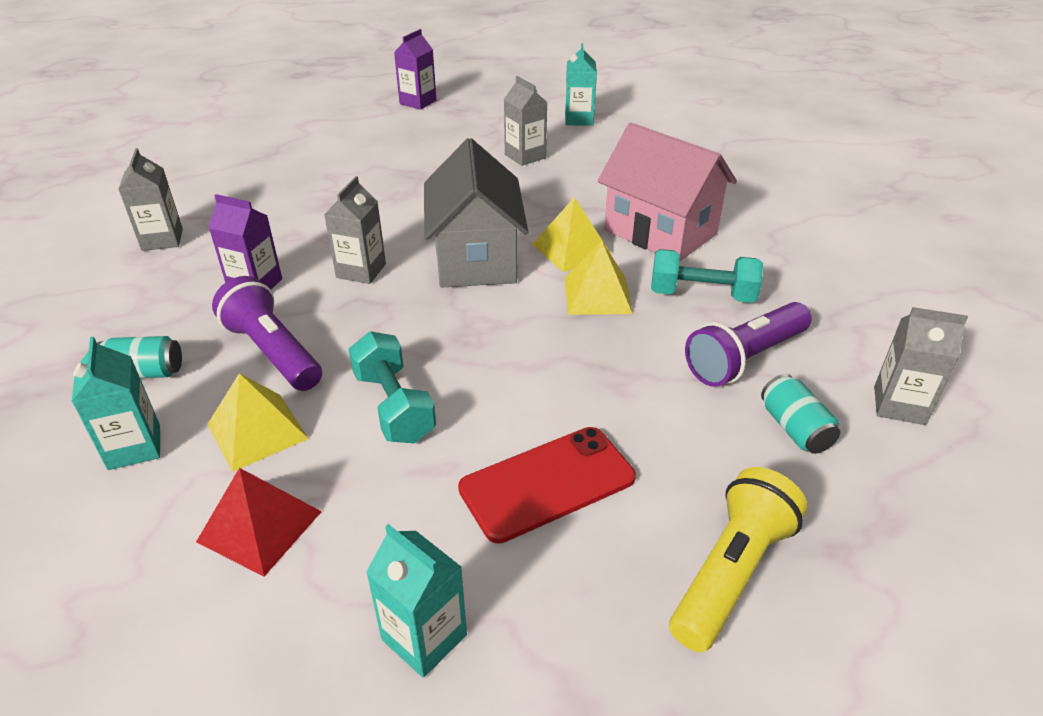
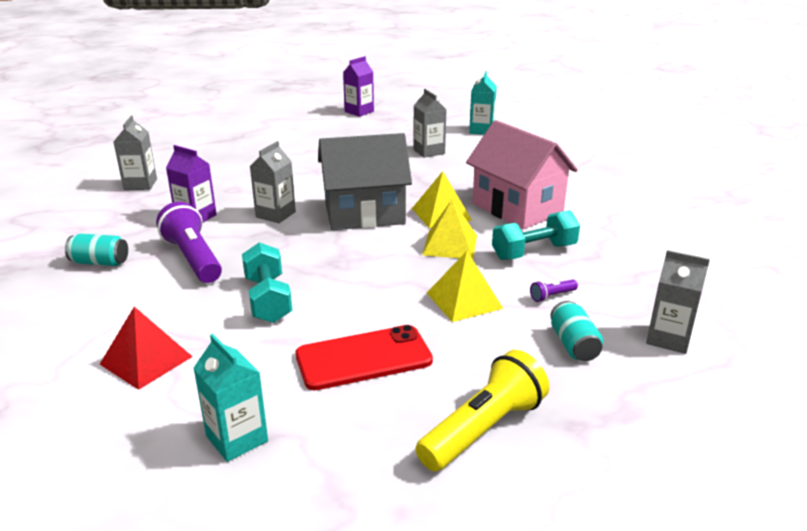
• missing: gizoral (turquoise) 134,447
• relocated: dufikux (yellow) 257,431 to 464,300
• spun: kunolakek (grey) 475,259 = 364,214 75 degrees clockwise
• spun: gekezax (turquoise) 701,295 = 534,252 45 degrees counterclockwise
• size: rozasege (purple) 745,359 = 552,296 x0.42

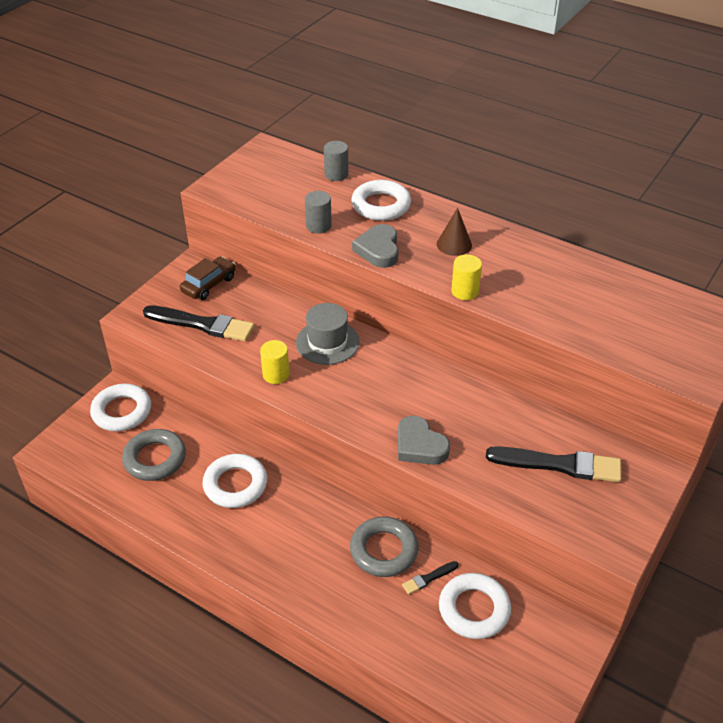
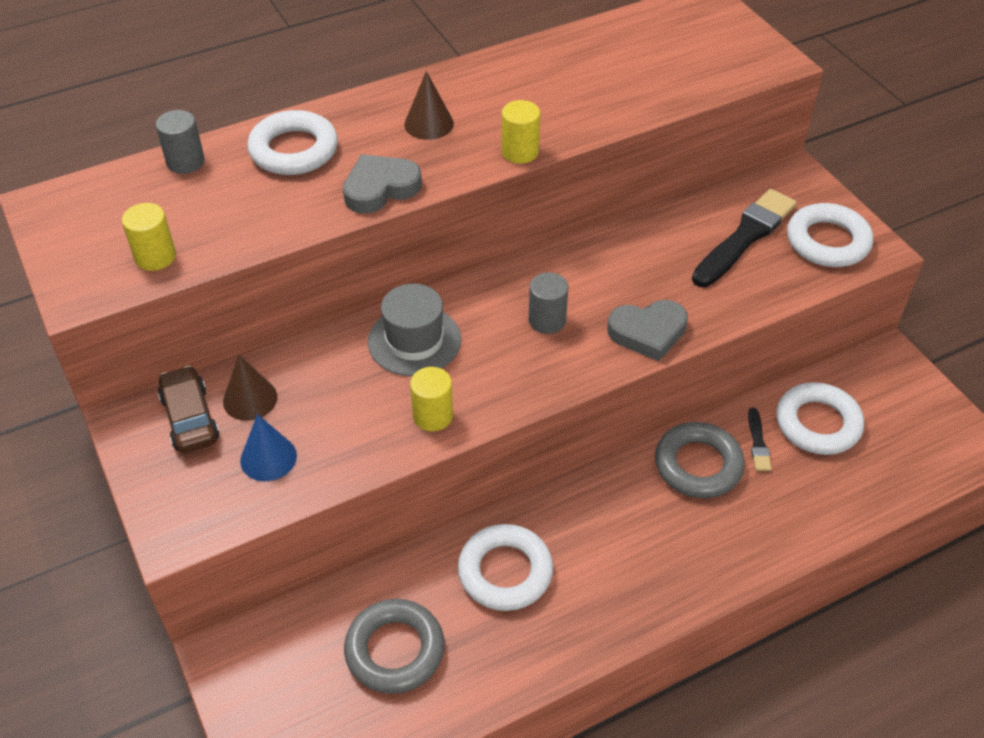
• relocated: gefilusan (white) 122,411 to 827,241
• exchanged: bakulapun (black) 202,324 to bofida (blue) 268,458
• relocated: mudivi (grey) 318,226 to 547,320
• spun: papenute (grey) 378,250 = 380,188 120 degrees clockwise
• appeared: mudivi (yellow) 155,257
• appeared: bofida (brown) 250,399

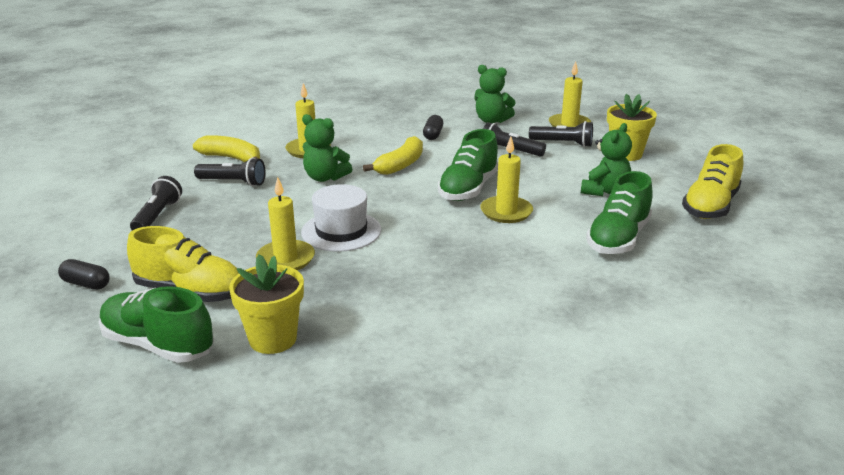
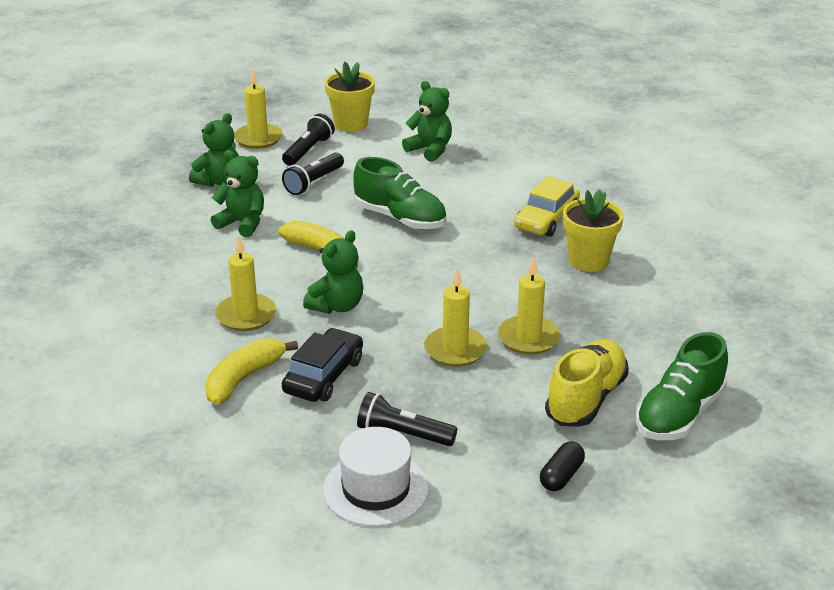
• exchanged: rozasege (black) 233,182 to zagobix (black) 324,376
• relocated: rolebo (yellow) 273,339 to 588,261
• relocated: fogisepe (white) 341,231 to 376,489
• exchanged: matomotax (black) 433,135 to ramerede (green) 242,223
• relocated: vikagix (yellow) 506,212 to 455,350
• missing: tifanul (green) 618,239
• missing: tifanul (yellow) 710,206
• appeared: zagobix (yellow) 546,219

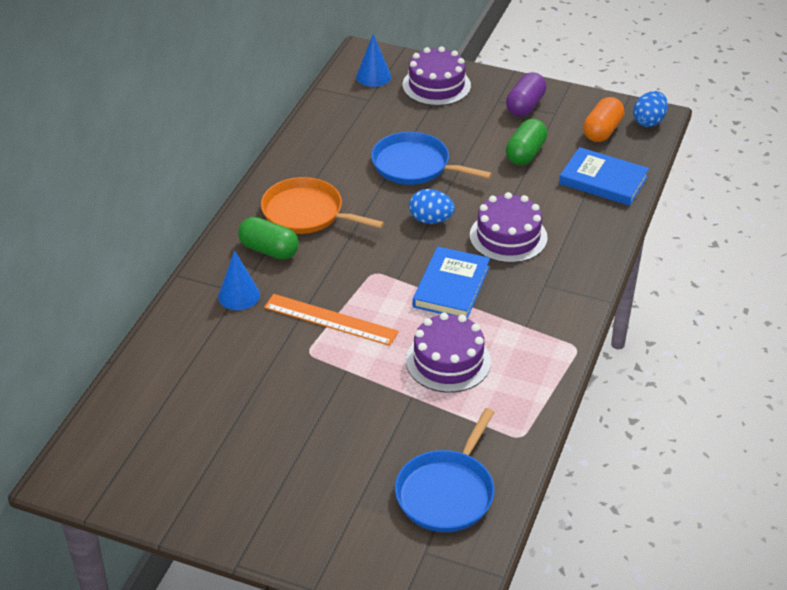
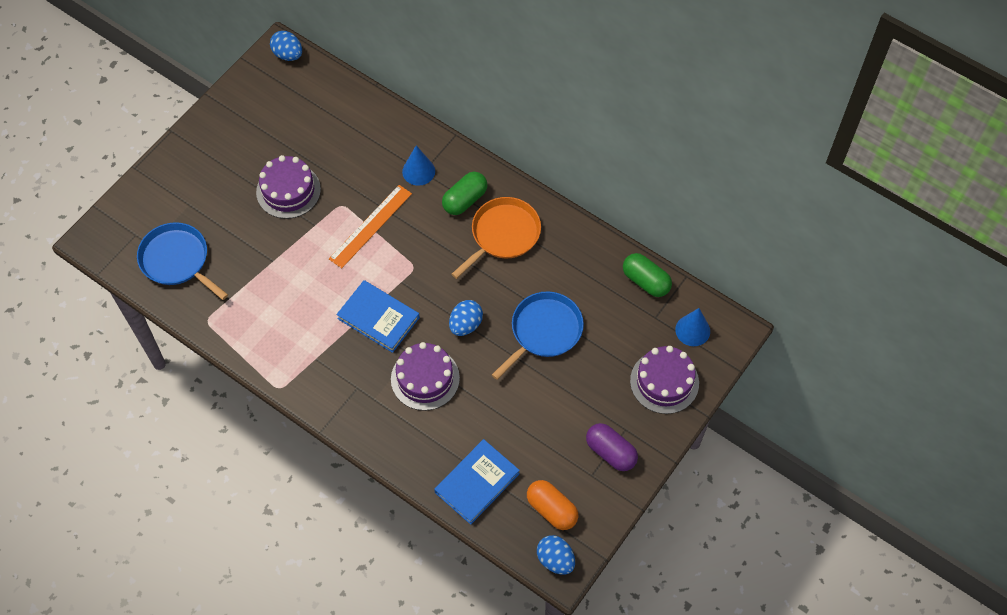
• relocated: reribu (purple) 448,361 to 288,190
• relocated: matomotax (green) 525,153 to 646,281
• appeared: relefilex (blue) 288,54

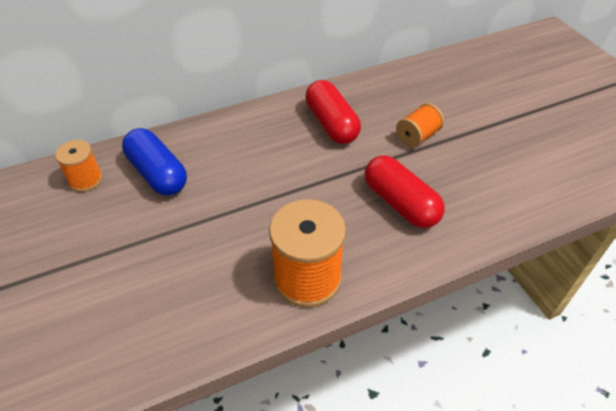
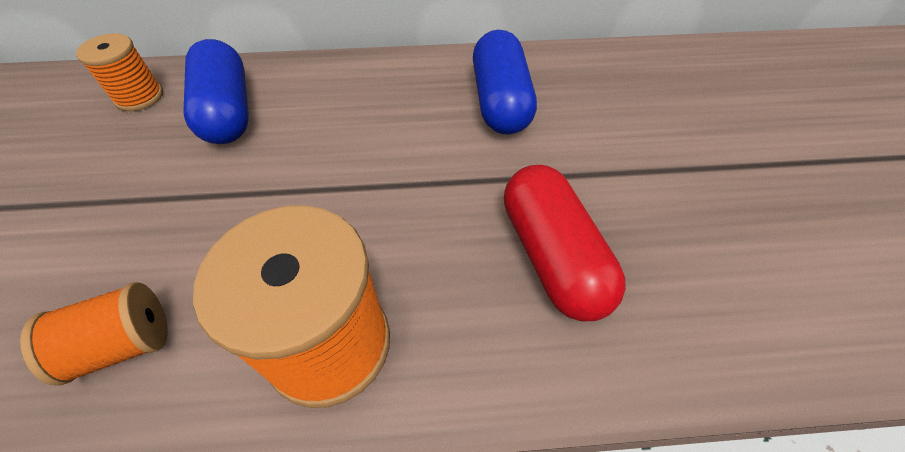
• colour: matomotax (red) 331,124 to matomotax (blue) 500,102
• relocated: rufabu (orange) 417,136 to 123,345

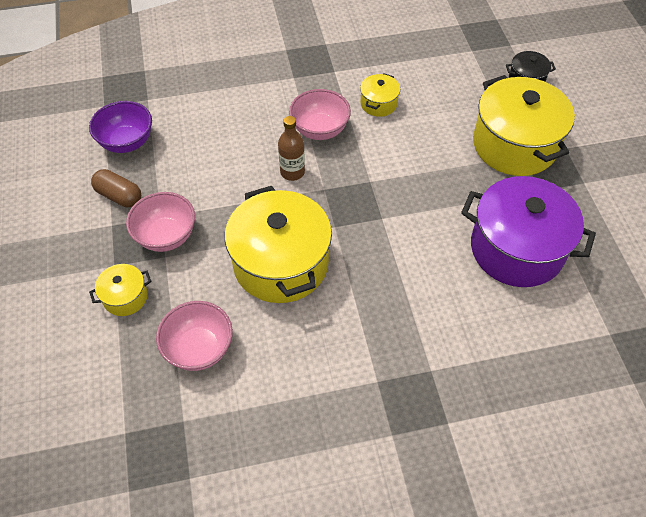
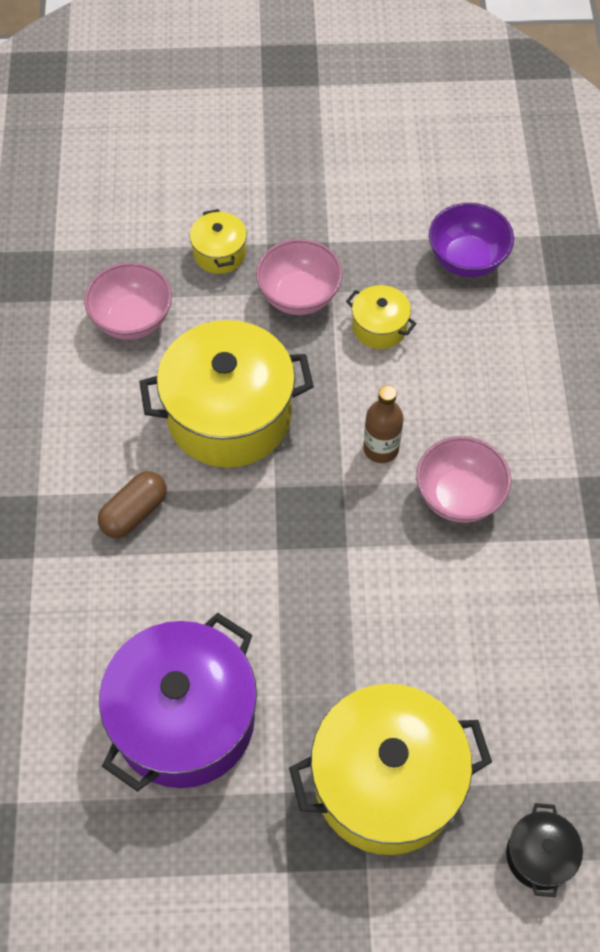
• relocated: matomotax (brown) 119,196 to 134,512
• relocated: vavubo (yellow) 378,104 to 379,327

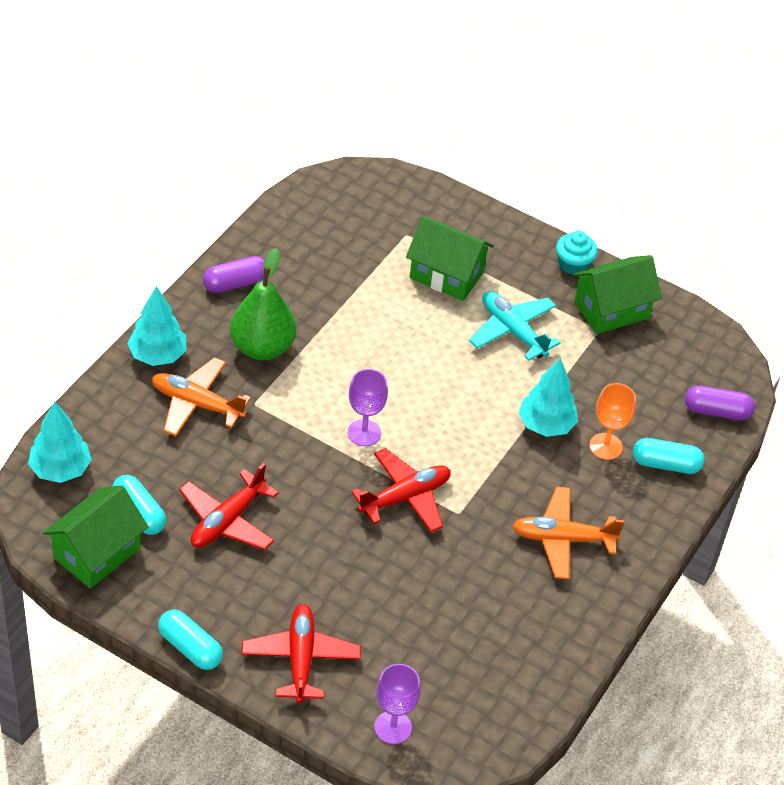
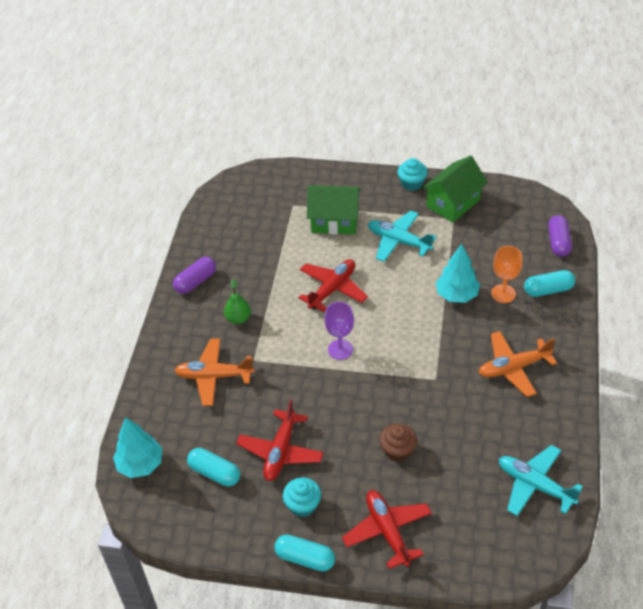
• missing: kunolakek (green) 97,553
• missing: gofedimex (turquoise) 158,355
• size: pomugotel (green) 262,348 = 238,318 x0.54
• relocated: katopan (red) 405,497 to 332,289
• missing: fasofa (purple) 393,727
• spun: matomotax (purple) 717,411 = 558,242 75 degrees counterclockwise
• appeared: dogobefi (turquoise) 303,505
• appeared: dogobefi (brown) 397,450
• appeared: katopan (turquoise) 535,485

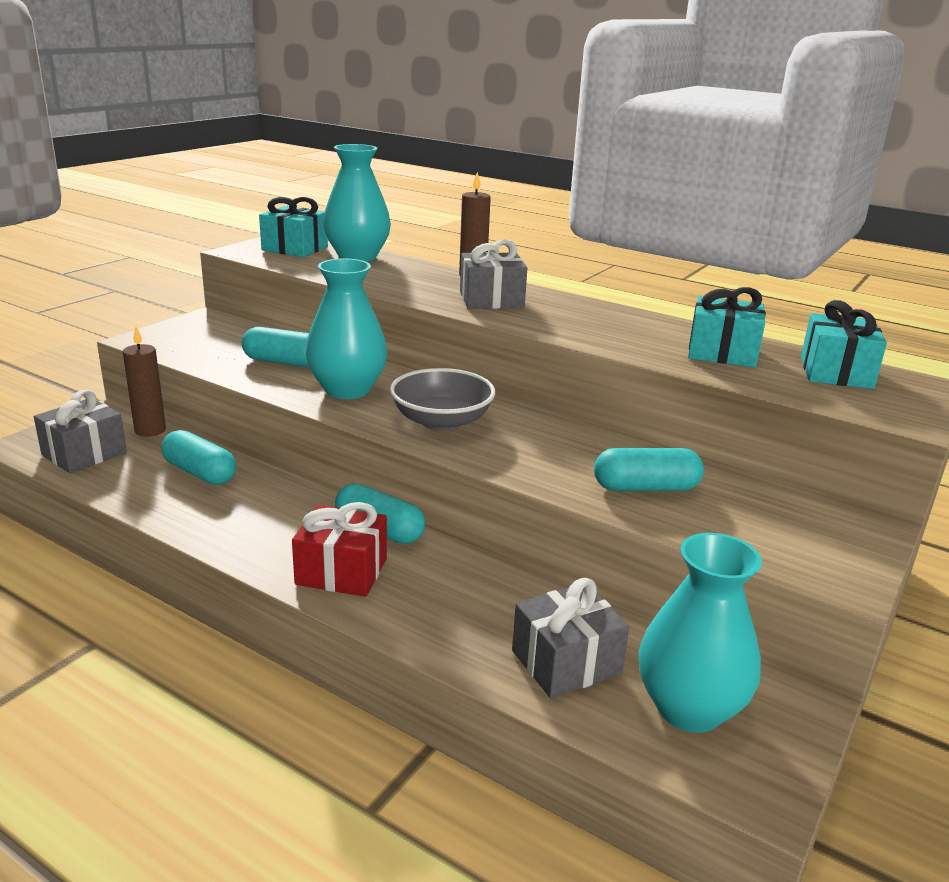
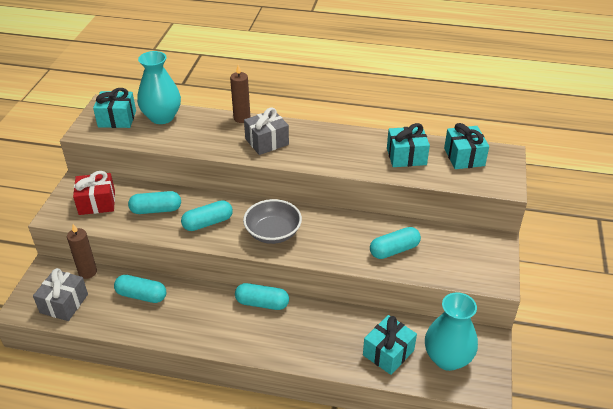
• relocated: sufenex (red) 341,571 to 97,203
• exchanged: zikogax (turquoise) 347,390 to matomotax (turquoise) 208,223
• colour: sufenex (grey) 566,662 to sufenex (turquoise) 388,353

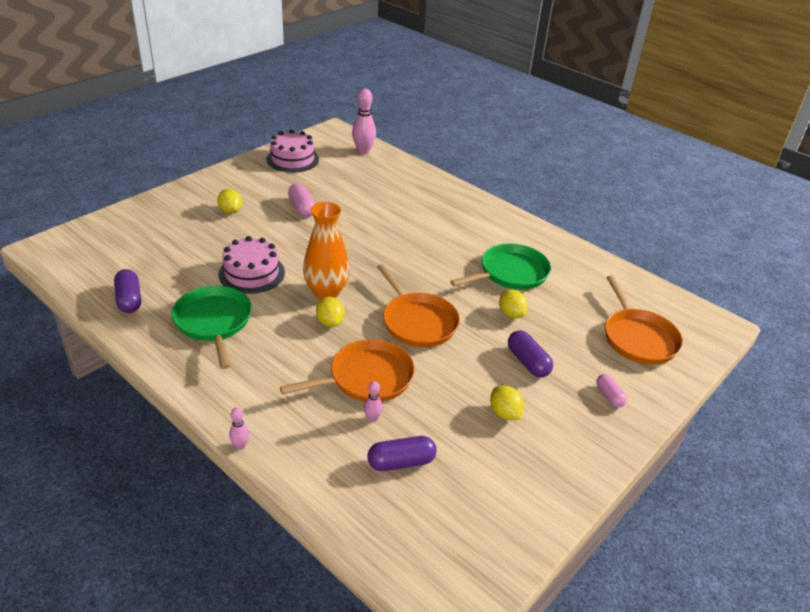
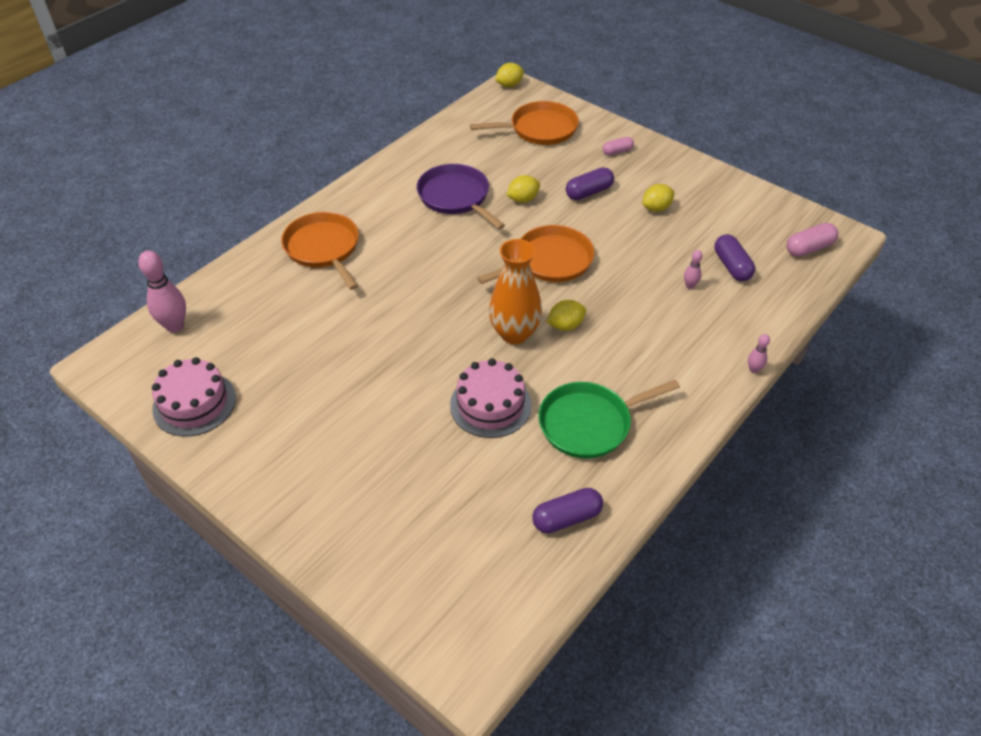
• relocated: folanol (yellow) 230,211 to 509,85
• relocated: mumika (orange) 367,378 to 323,248
• relocated: matomotax (pink) 302,208 to 809,248
• colour: mumika (green) 510,273 to mumika (purple) 455,197

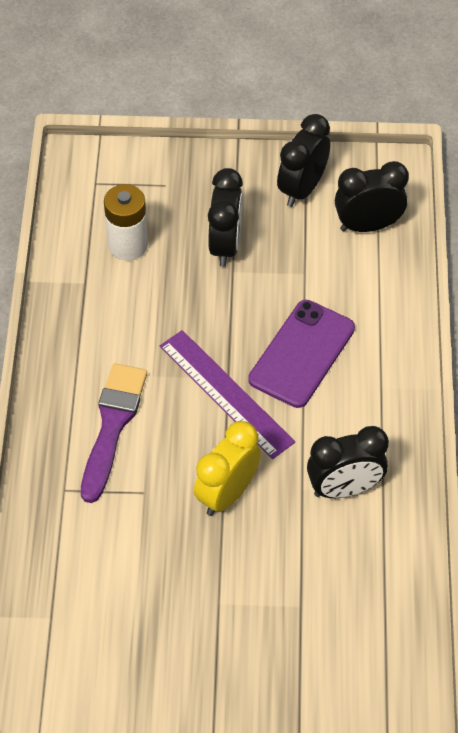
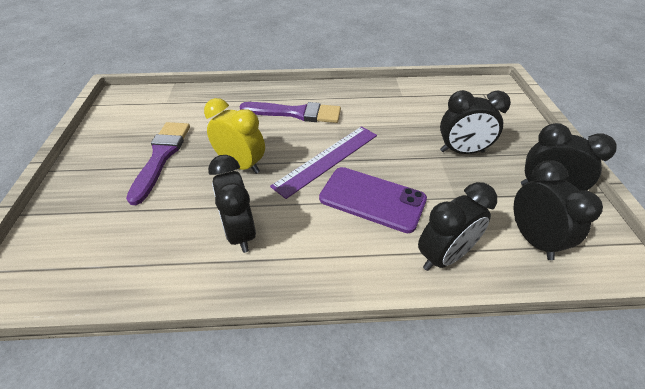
• missing: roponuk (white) 128,245
• appeared: bakulapun (purple) 161,156
• appeared: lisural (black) 444,256

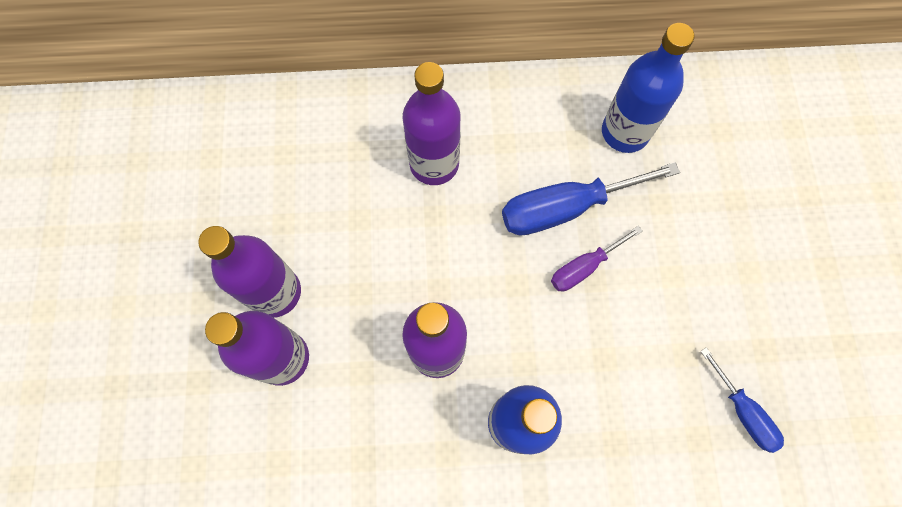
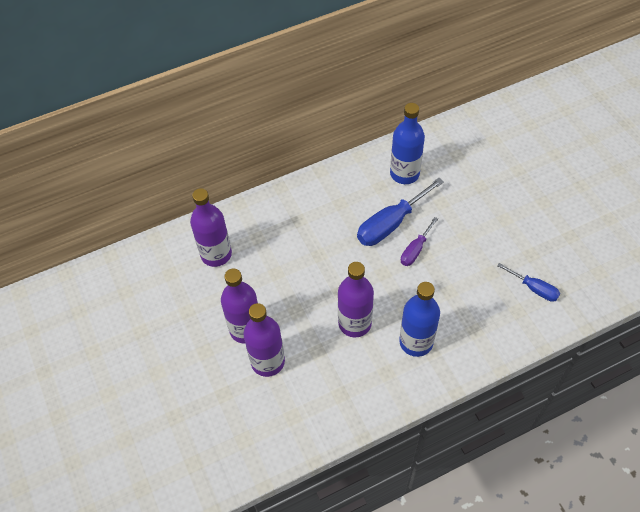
• relocated: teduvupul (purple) 434,164 to 216,254

